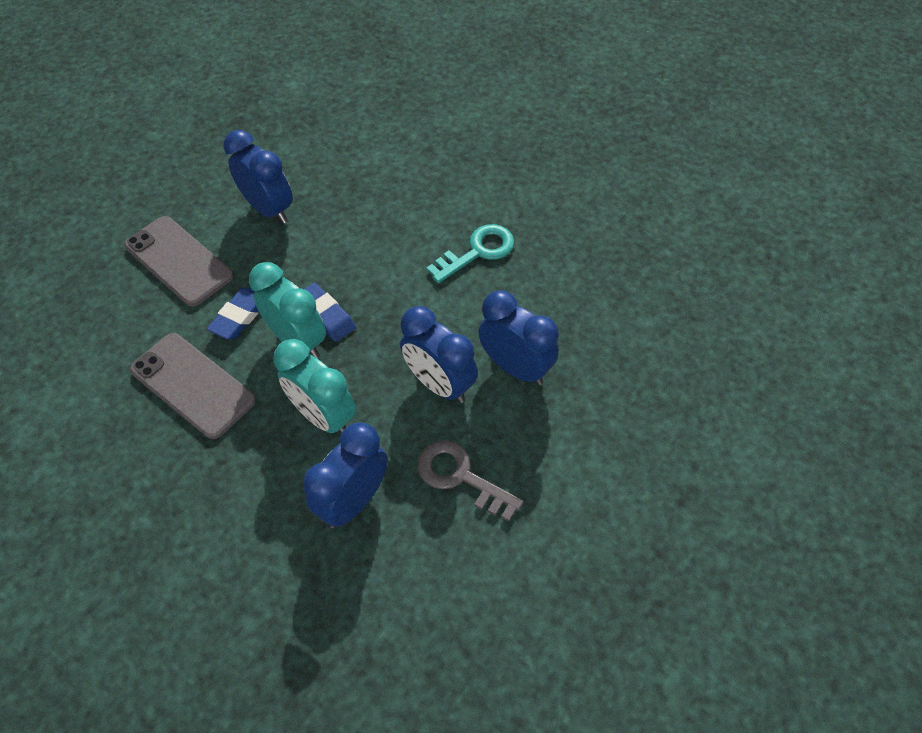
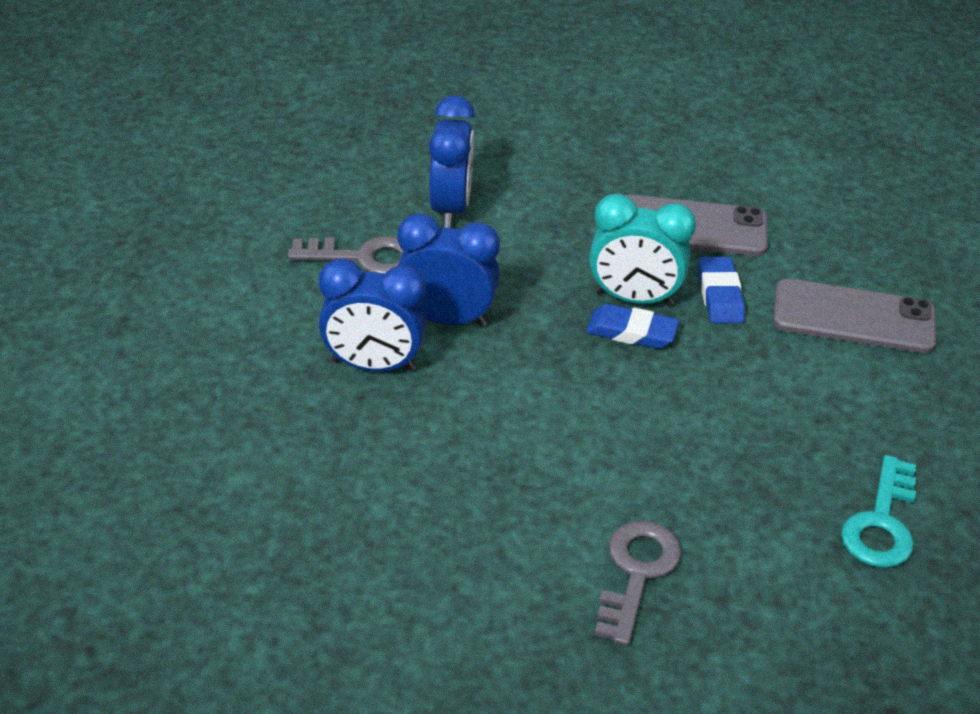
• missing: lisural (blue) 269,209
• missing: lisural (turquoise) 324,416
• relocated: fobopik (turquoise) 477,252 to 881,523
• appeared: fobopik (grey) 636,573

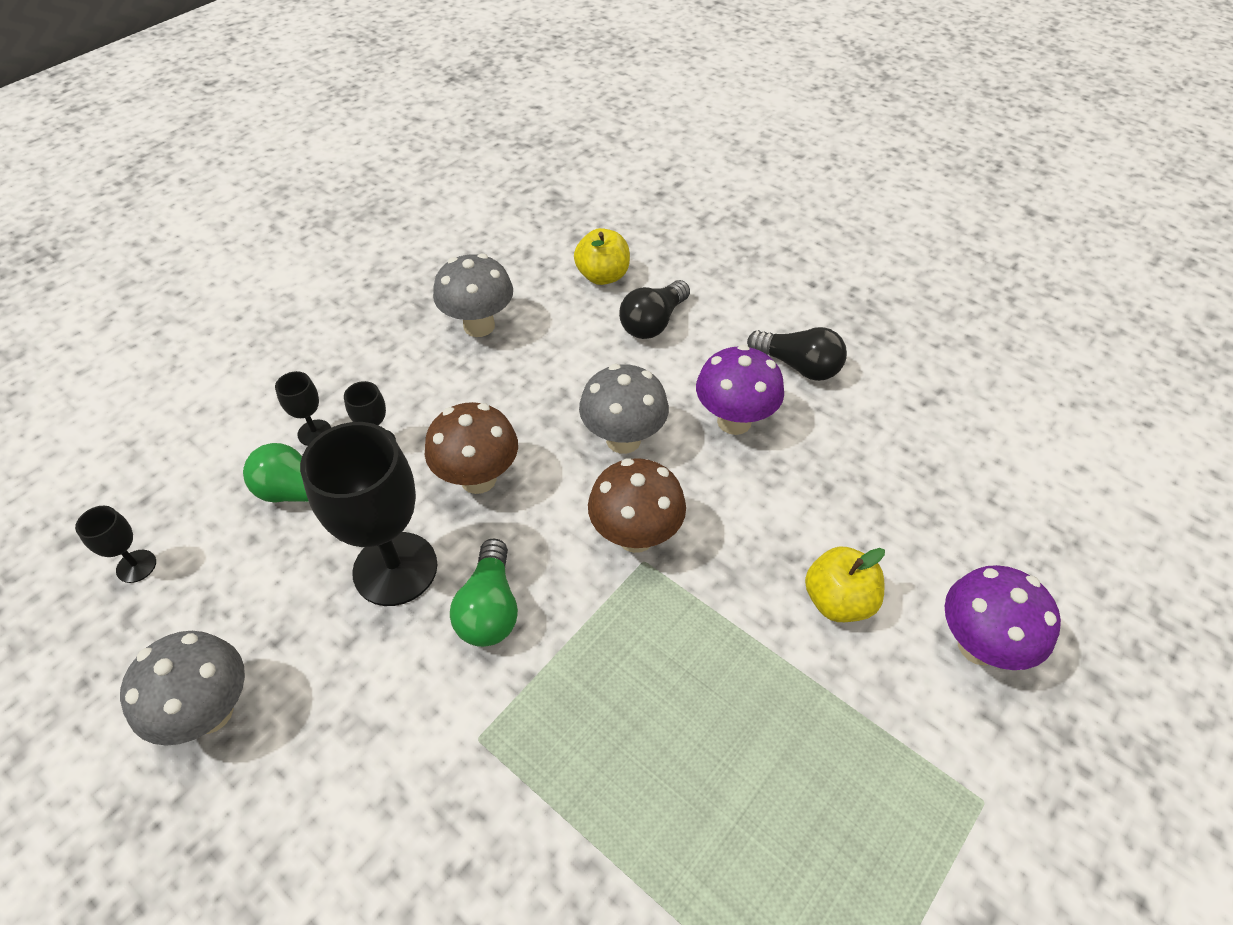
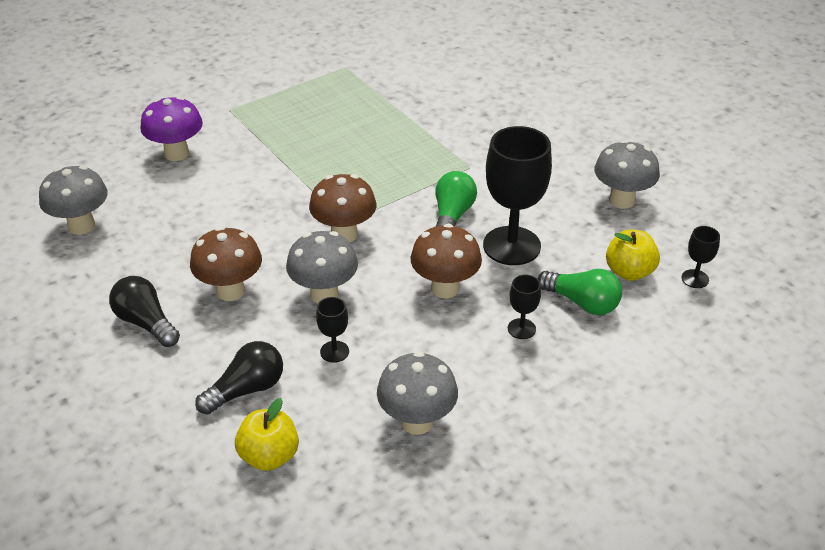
• relocated: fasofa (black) 314,433 to 334,351
• colour: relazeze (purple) 734,421 to relazeze (brown) 230,291
• relocated: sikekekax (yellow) 838,601 to 629,272
• appeared: relazeze (grey) 81,226

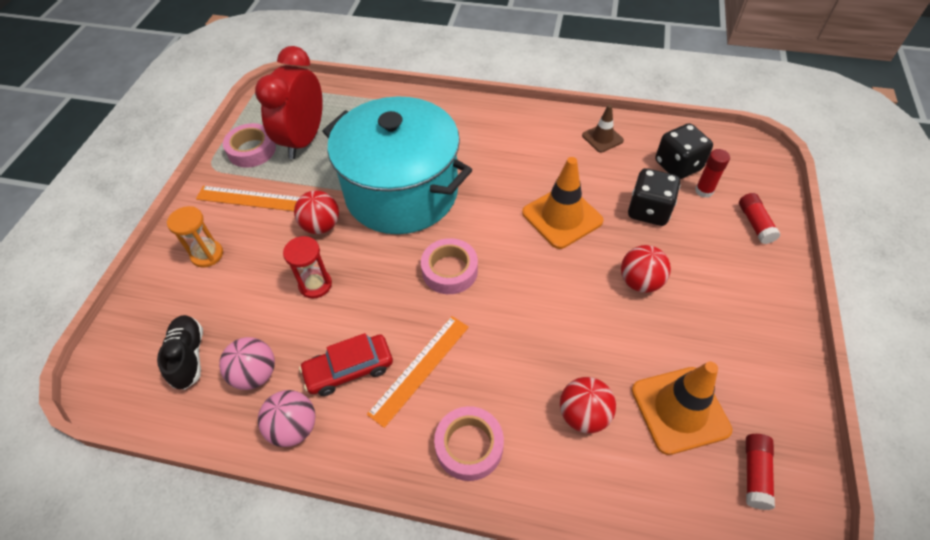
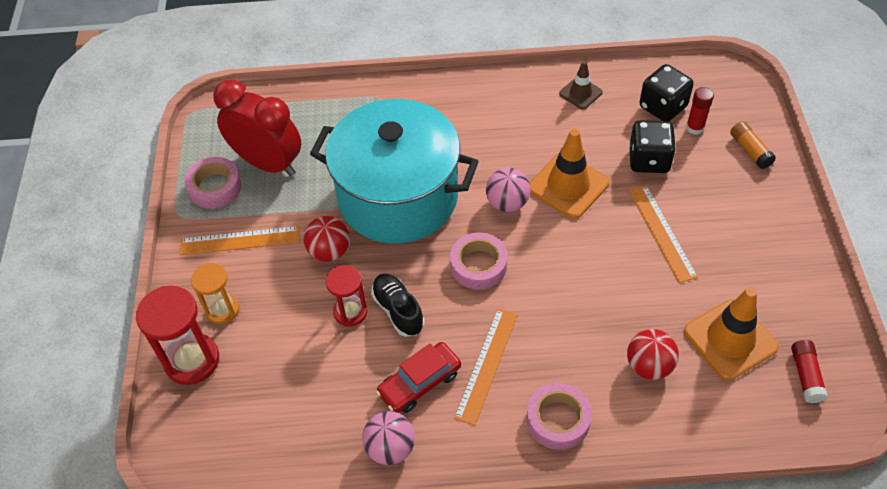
• relocated: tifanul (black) 188,357 to 398,310
• relocated: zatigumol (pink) 255,374 to 507,203
• spun: lisural (red) 304,140 = 268,163 120 degrees clockwise
• exchanged: zatigumol (red) 640,282 to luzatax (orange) 661,232
• colour: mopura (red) 755,224 to mopura (orange) 750,150
• appeared: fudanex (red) 192,360

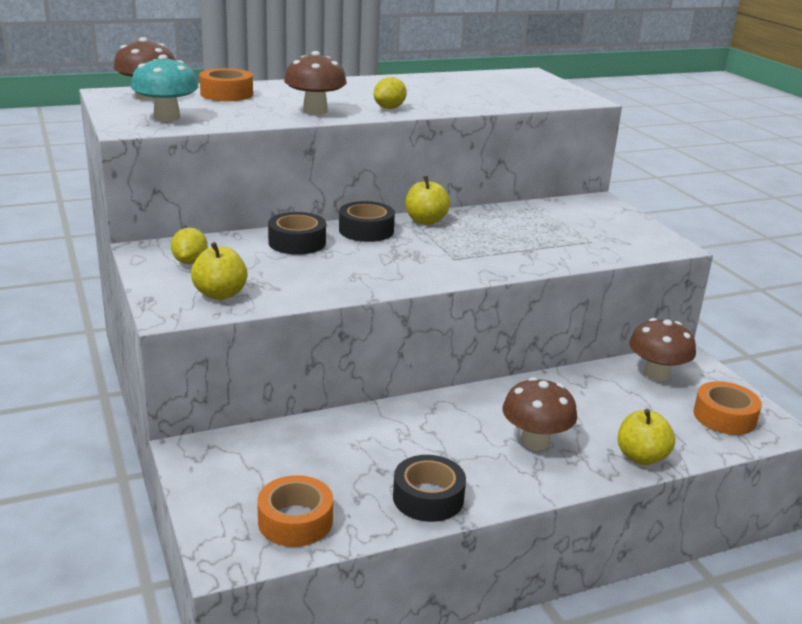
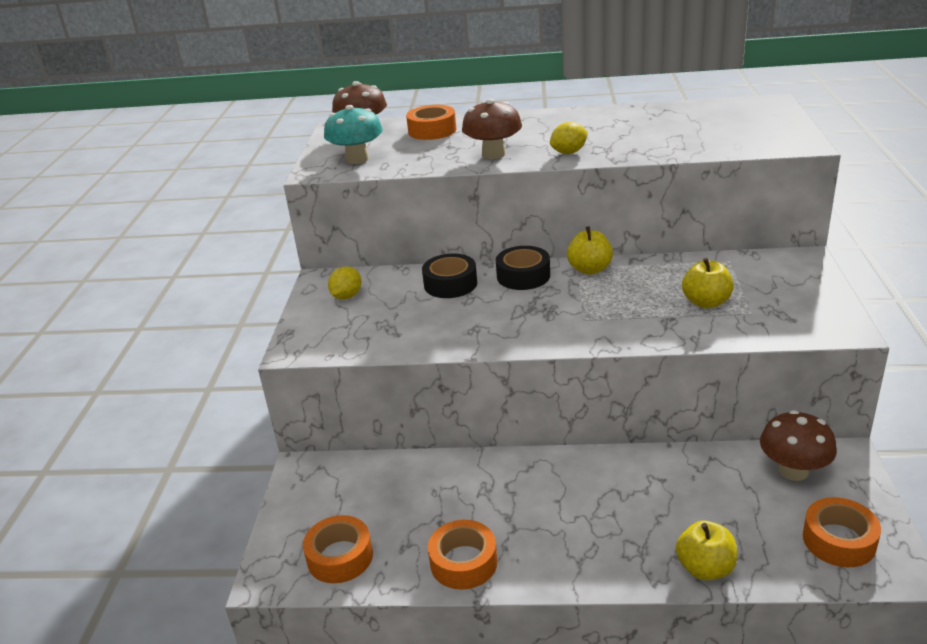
• relocated: sikekekax (yellow) 220,294 to 706,302
• colour: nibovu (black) 428,498 to nibovu (orange) 463,562
• missing: relazeze (brown) 535,441

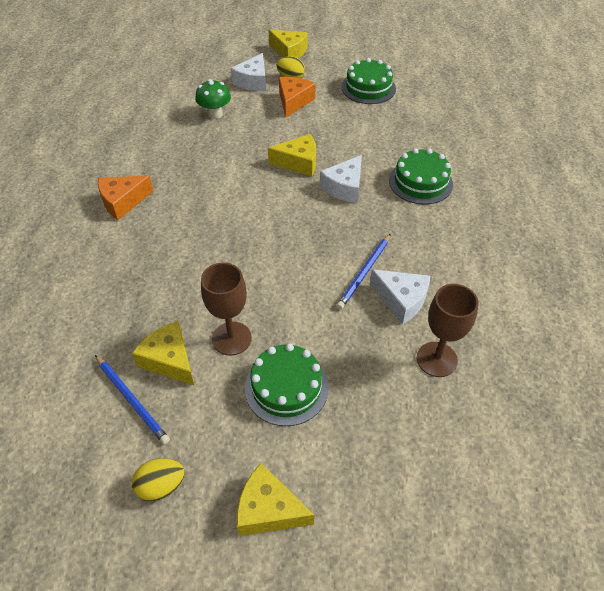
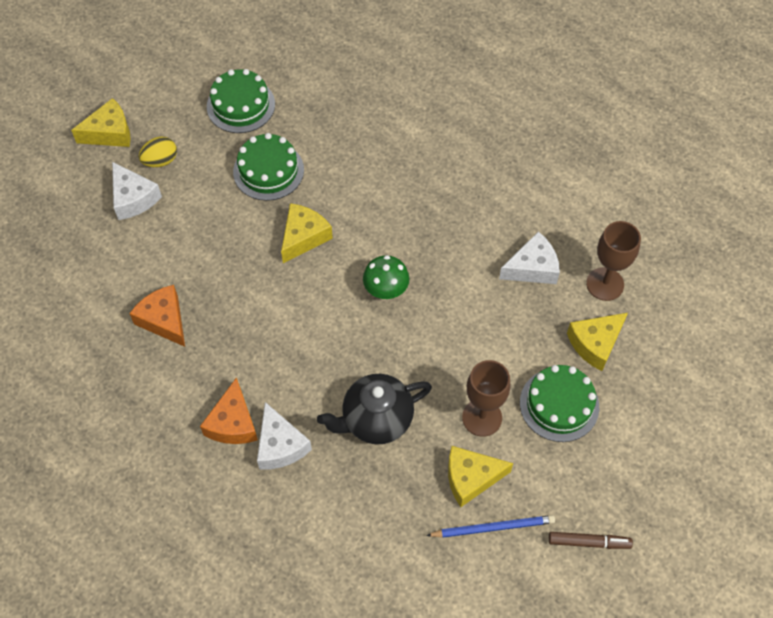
• exchanged: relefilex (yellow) 161,486 to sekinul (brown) 589,542
• relocated: relazeze (green) 215,114 to 386,291
• relocated: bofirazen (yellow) 268,509 to 595,343
• relocated: bofirazen (orange) 294,101 to 164,320
• relocated: bofirazen (white) 344,187 to 280,445
• missing: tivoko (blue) 364,272
• relocated: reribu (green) 420,182 to 268,171
• appeared: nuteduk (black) 376,420

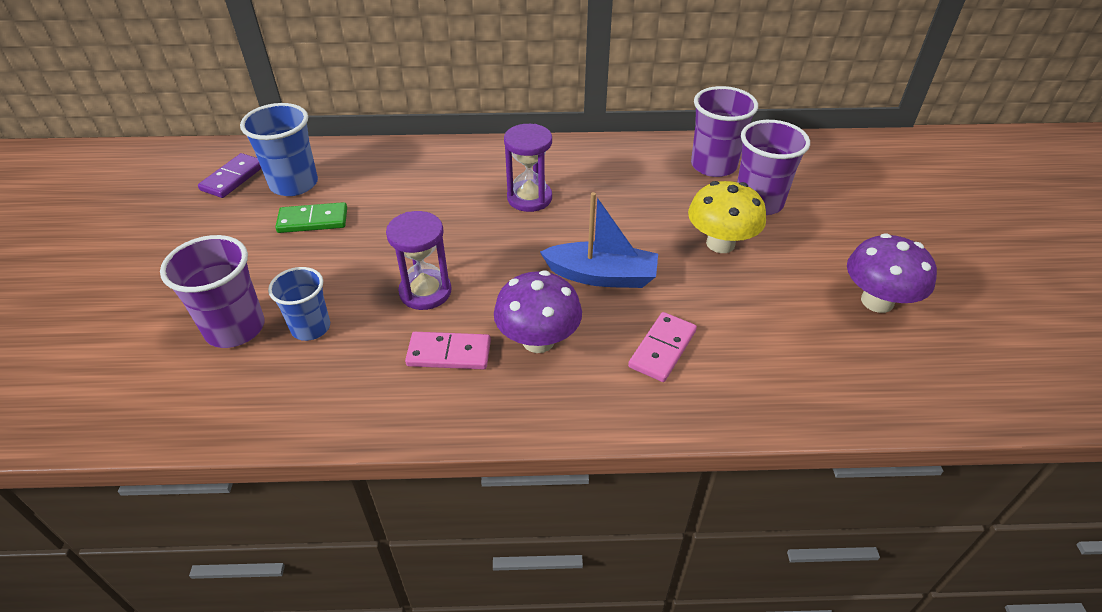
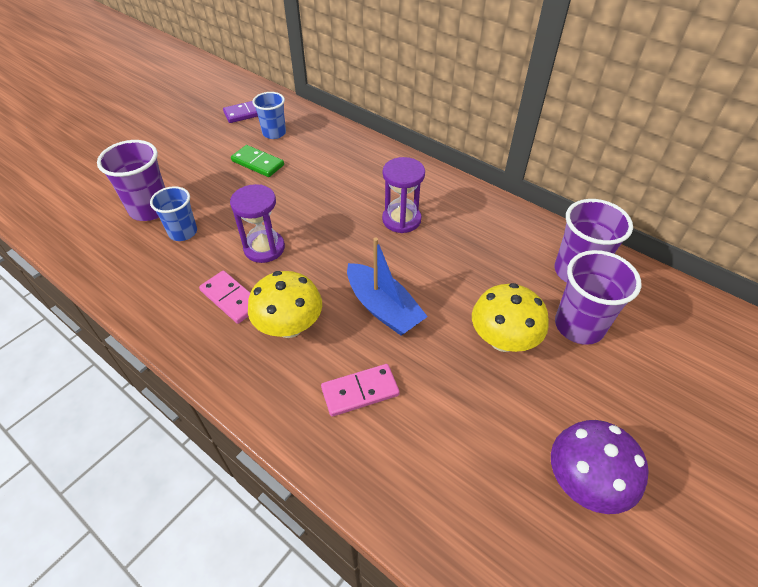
• size: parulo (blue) 294,184 = 274,133 x0.67
• colour: relazeze (purple) 538,340 to relazeze (yellow) 289,326

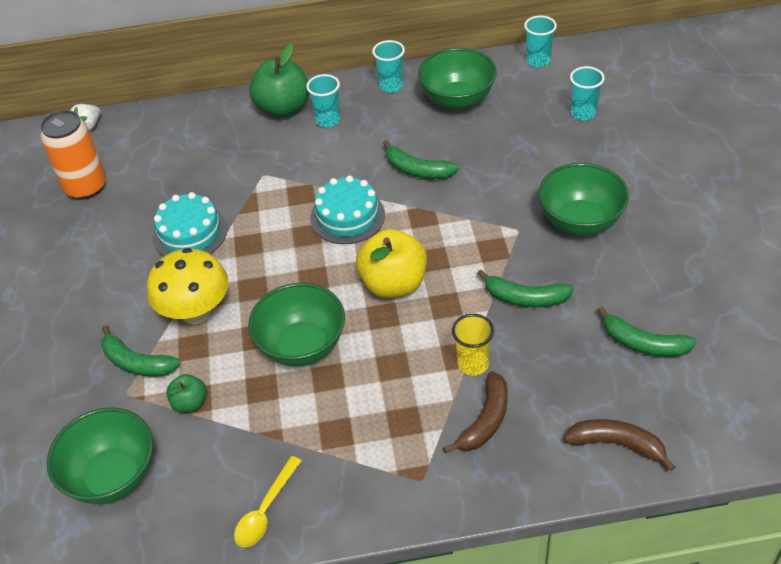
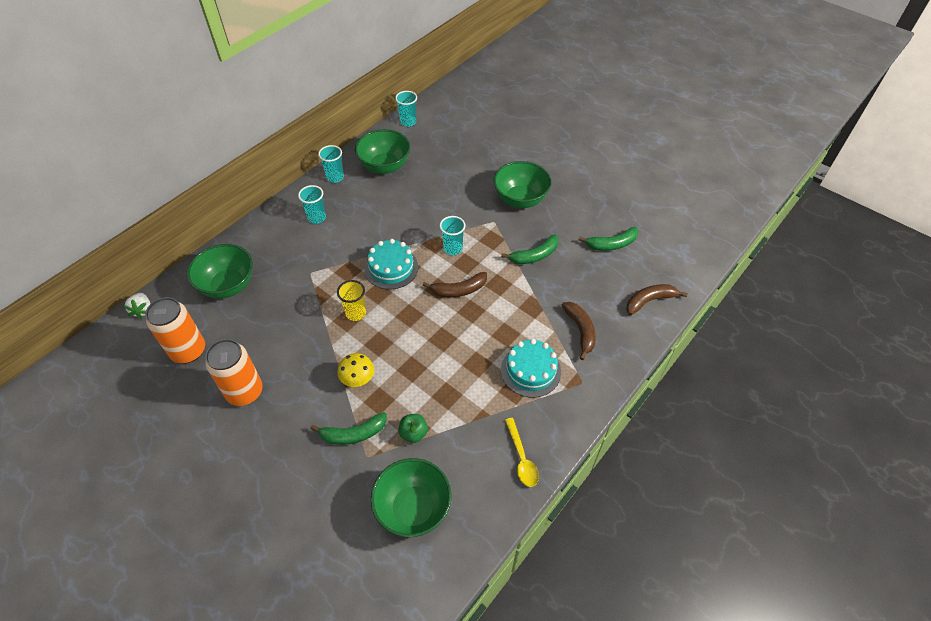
• size: relazeze (yellow) 196,312 = 358,379 x0.60
• relocated: reribu (turquoise) 190,233 to 530,370
• relocated: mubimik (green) 302,346 to 228,285
• missing: sikekekax (green) 283,108
• exchanged: sikekekax (yellow) 393,284 to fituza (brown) 459,290
• missing: fituza (green) 417,170
• relocated: parulo (yellow) 473,364 to 356,313
• relocated: parulo (turquoise) 583,113 to 453,248
• appeared: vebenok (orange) 245,392

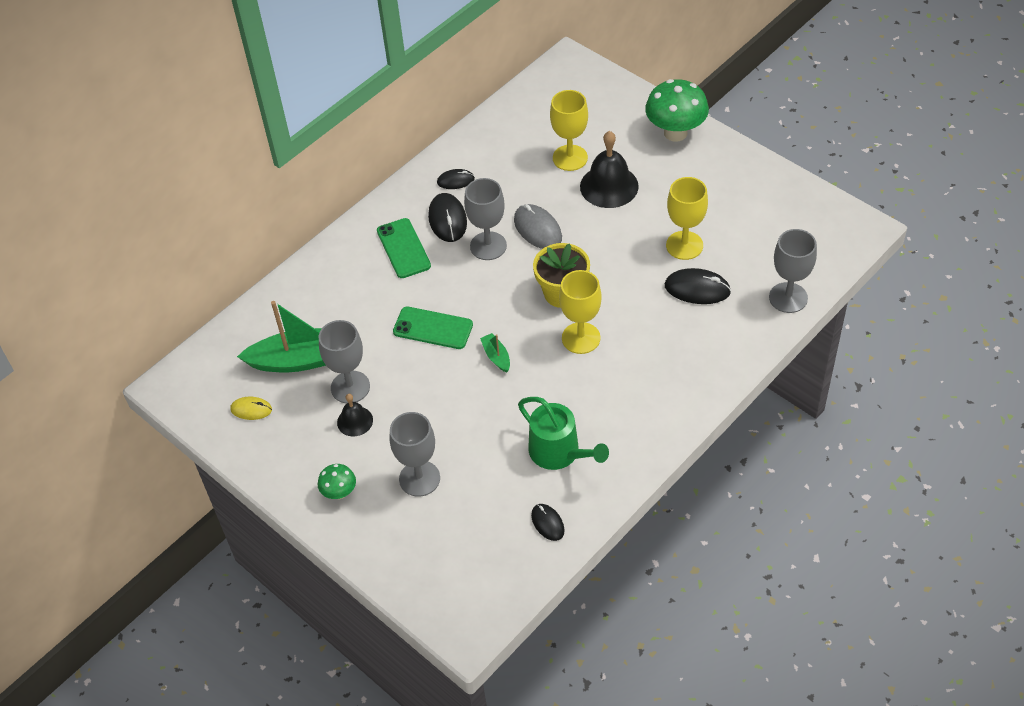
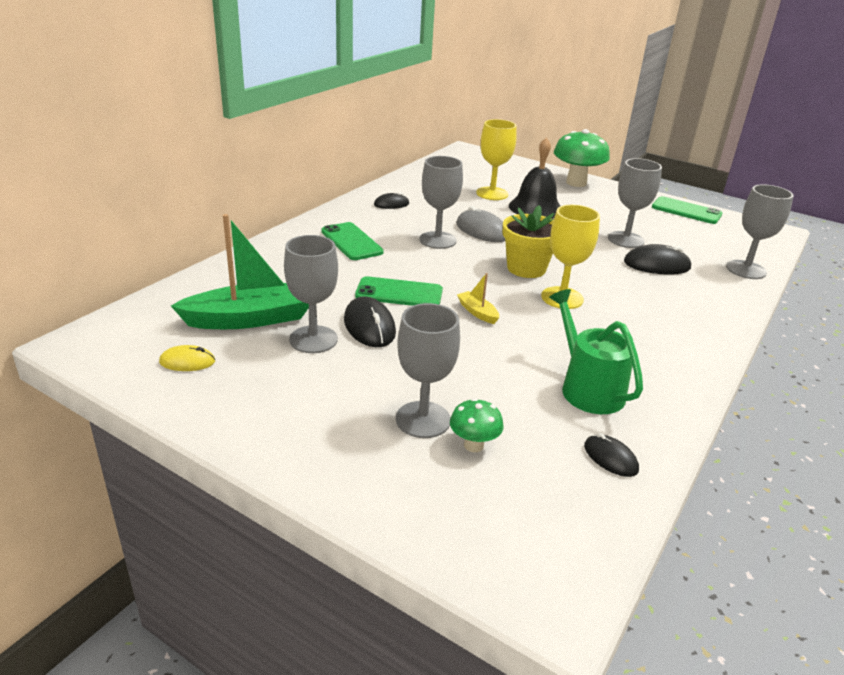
• relocated: relazeze (green) 339,493 to 473,445
• missing: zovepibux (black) 355,421
• relocated: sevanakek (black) 447,219 to 369,326
• colour: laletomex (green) 496,356 to laletomex (yellow) 477,312
• spun: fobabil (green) 559,452 = 588,388 150 degrees counterclockwise
• colour: fasofa (yellow) 684,245 to fasofa (grey) 626,240
• appeared: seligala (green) 686,211

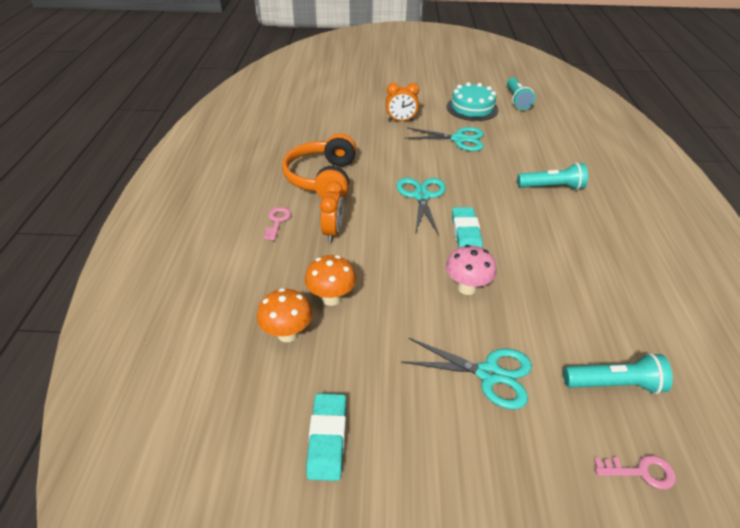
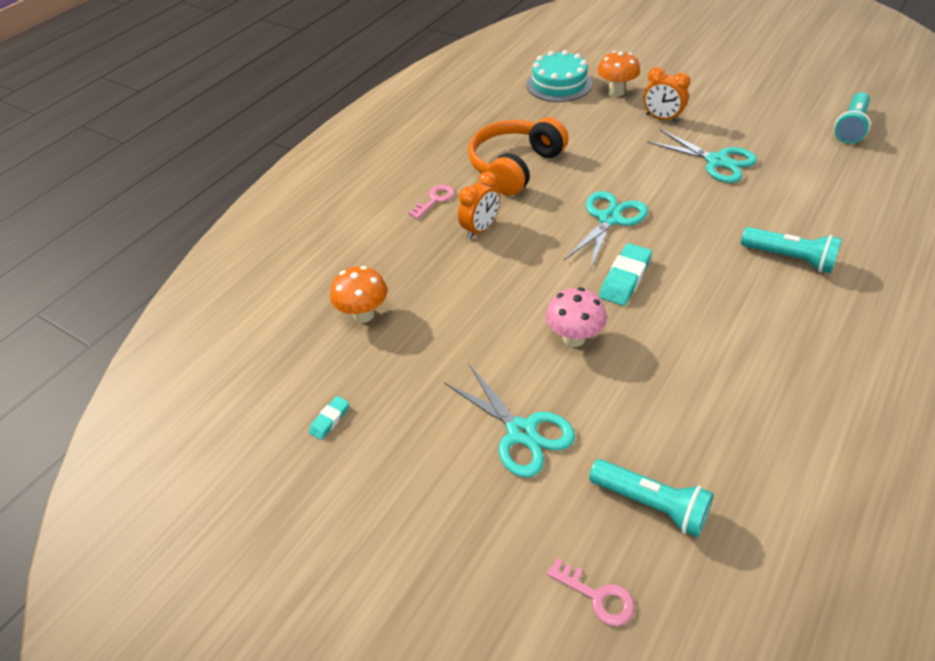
• relocated: relazeze (orange) 331,298 to 616,92
• size: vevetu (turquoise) 327,438 = 330,420 x0.55
• relocated: reribu (turquoise) 472,108 to 559,84

